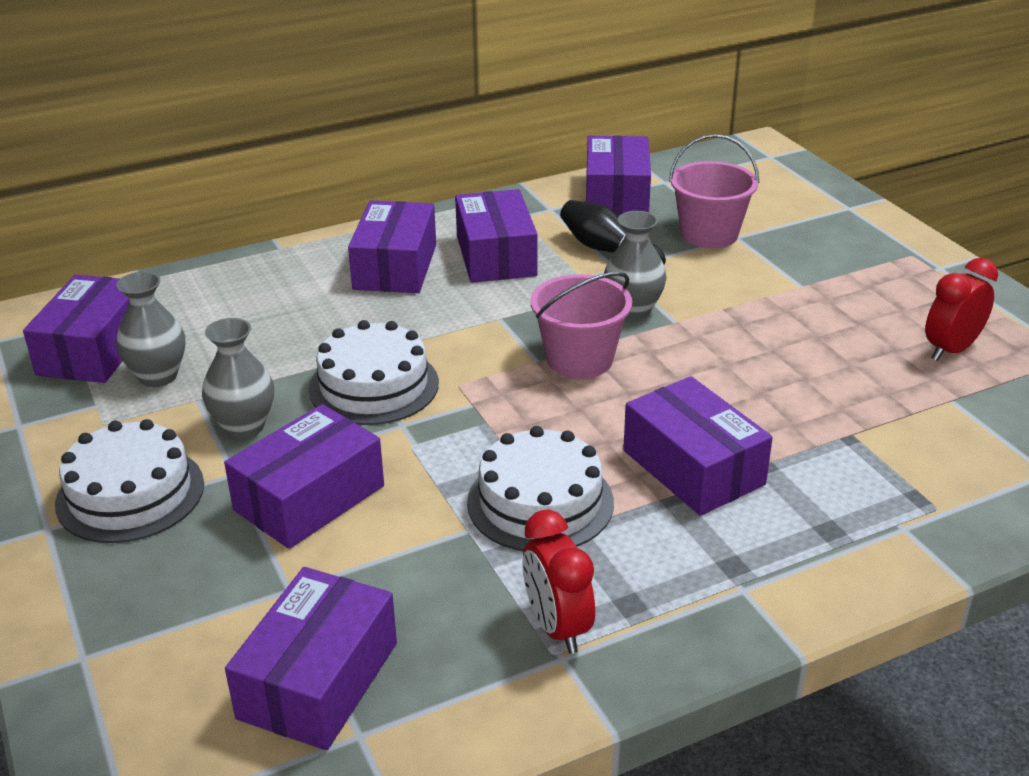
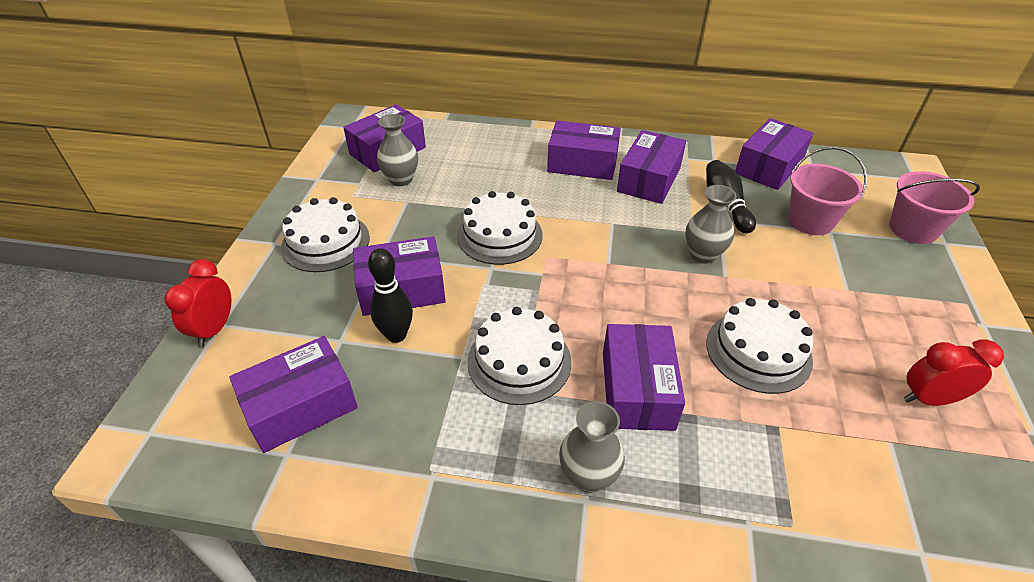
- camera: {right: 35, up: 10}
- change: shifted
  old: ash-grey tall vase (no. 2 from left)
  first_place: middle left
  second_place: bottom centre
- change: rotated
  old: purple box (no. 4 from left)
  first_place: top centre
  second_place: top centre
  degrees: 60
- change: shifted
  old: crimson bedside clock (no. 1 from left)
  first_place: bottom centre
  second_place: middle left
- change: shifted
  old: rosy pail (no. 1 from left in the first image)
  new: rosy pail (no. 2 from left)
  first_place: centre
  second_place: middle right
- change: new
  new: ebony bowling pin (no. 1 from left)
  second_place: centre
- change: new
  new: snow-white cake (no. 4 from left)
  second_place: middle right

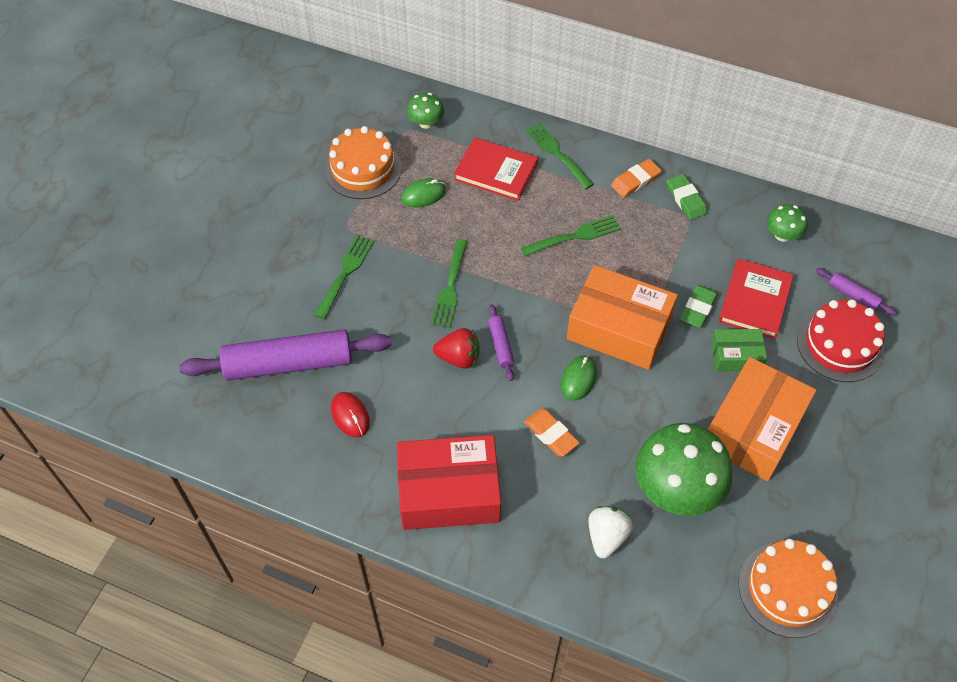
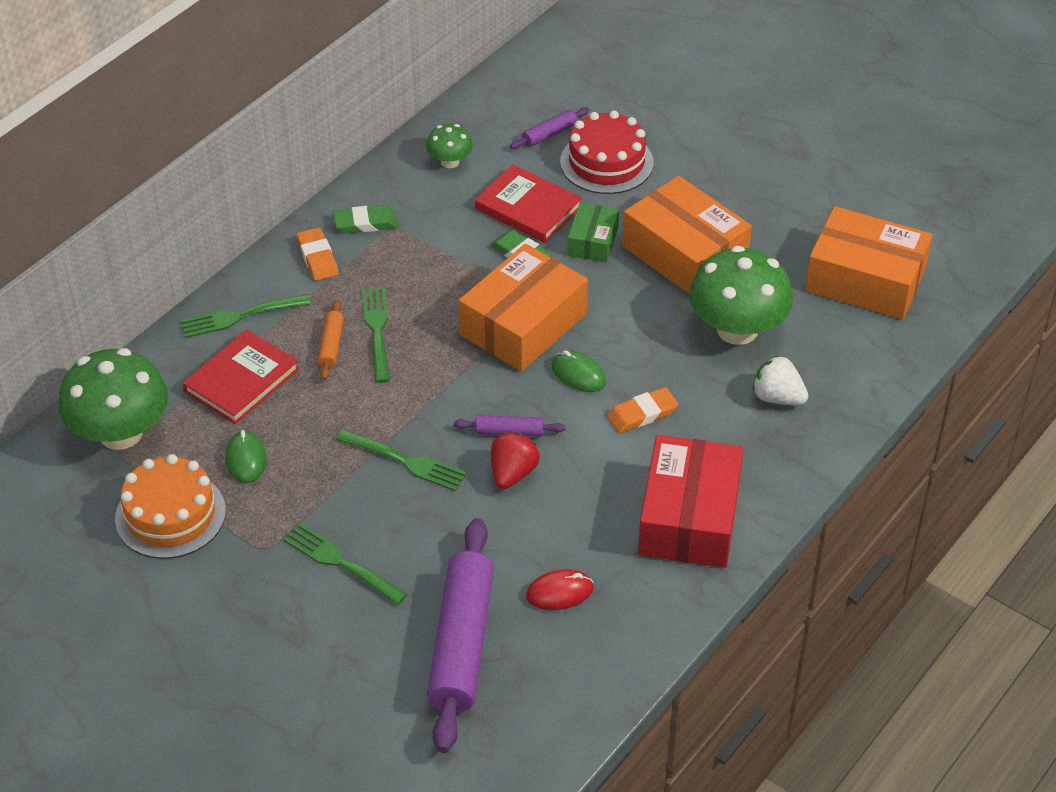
- camera: {right: -75, up: -10}
- change: scaled
  old: emerald toadstool (no. 1 from left)
  first_place: top centre
  second_place: middle left
  factor: 2.03
- change: swapped
  old: bright orange cake (no. 2 from left)
  new: bright orange box (no. 3 from left)
  first_place: bottom right
  second_place: top right
- change: new
  new: bright orange dough roller
  second_place: middle left

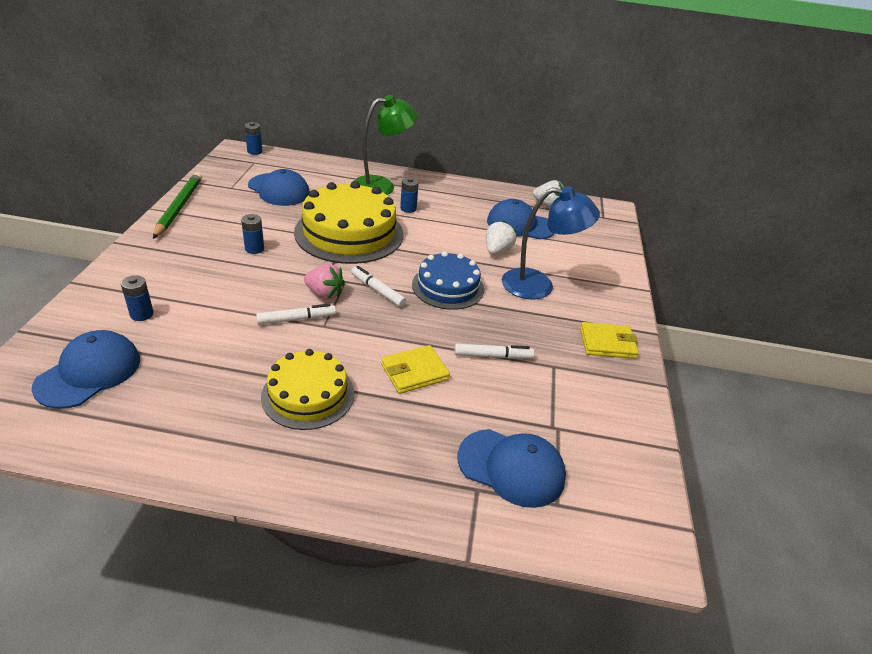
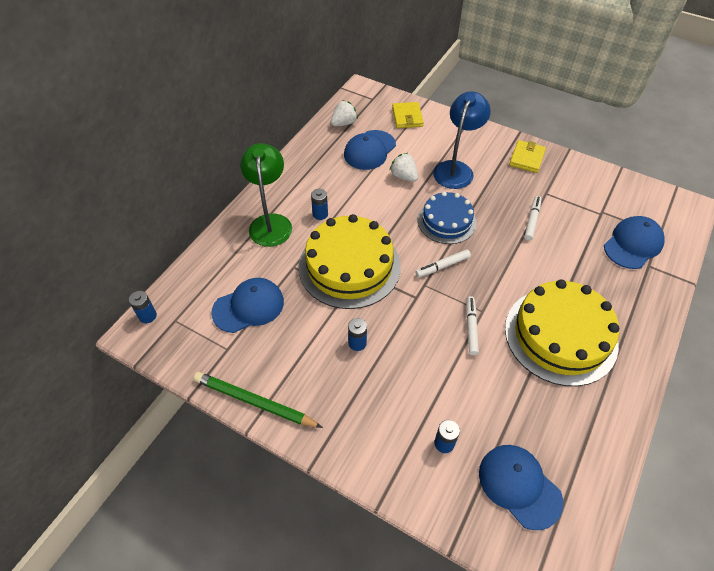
- camera: {right: -65, up: 15}
- change: scaled
  old: bright yellow cake (no. 1 from left in the first image)
  first_place: centre
  second_place: middle right
  factor: 1.64
- change: gone
  old: rosy strawberry
  first_place: centre
- change: shifted
  old: bright yellow card wallet (no. 1 from left)
  first_place: centre
  second_place: top centre

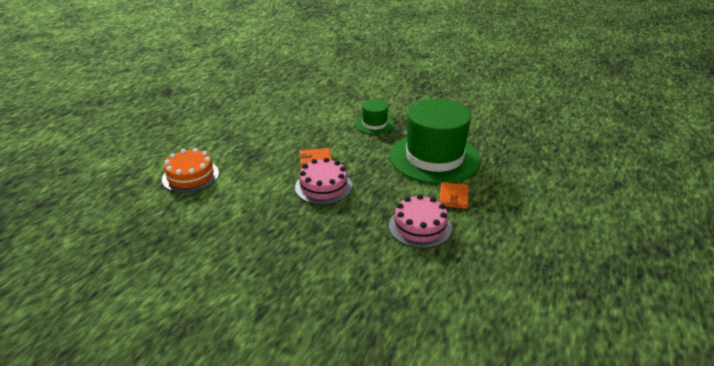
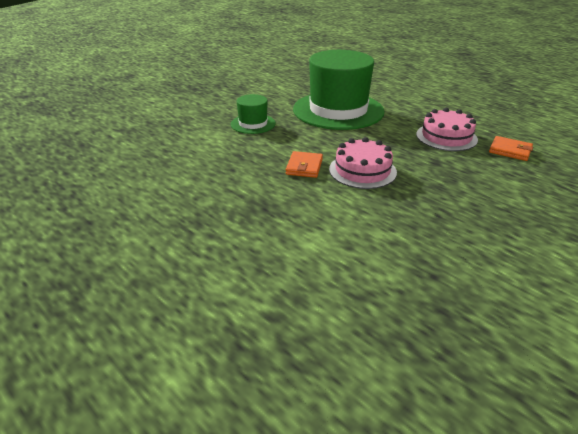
- camera: {right: -70, up: 0}
- change: gone
  old: bright orange cake
  first_place: middle left
- change: shifted
  old: bright orange card wallet (no. 2 from left)
  first_place: centre
  second_place: middle right

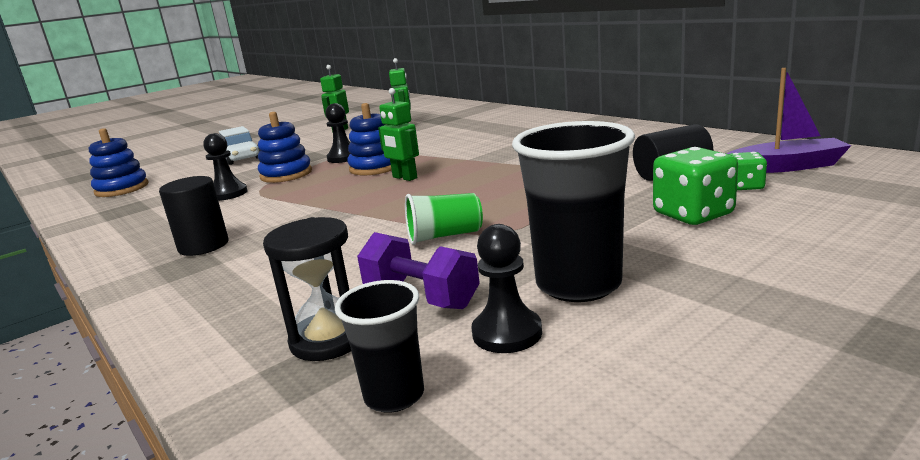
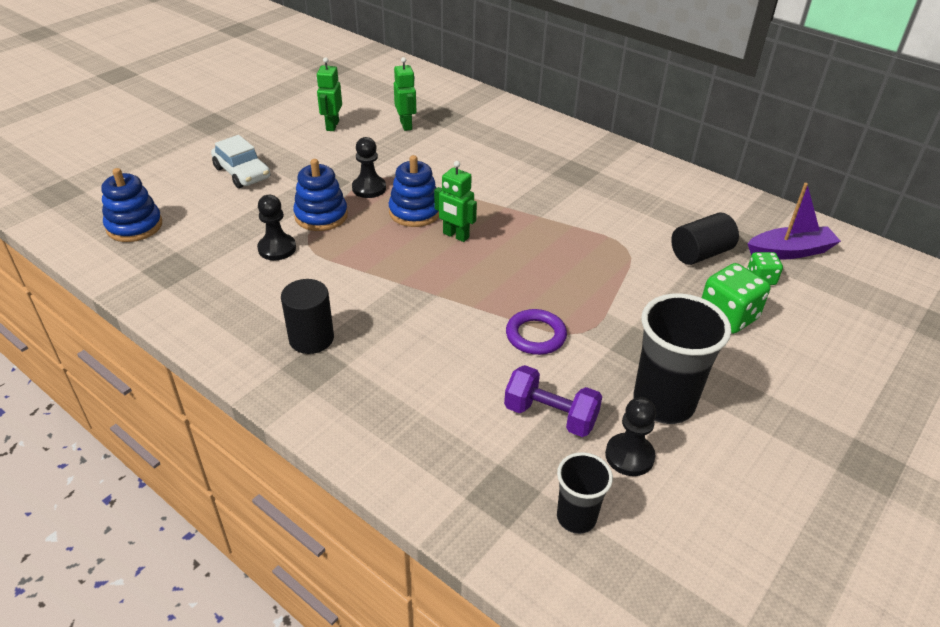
- camera: {right: -15, up: 20}
- change: gone
  old: ebony hourglass
  first_place: centre
- change: swapped
  old: emerald tumbler
  new: purple hoop
  first_place: centre
  second_place: centre

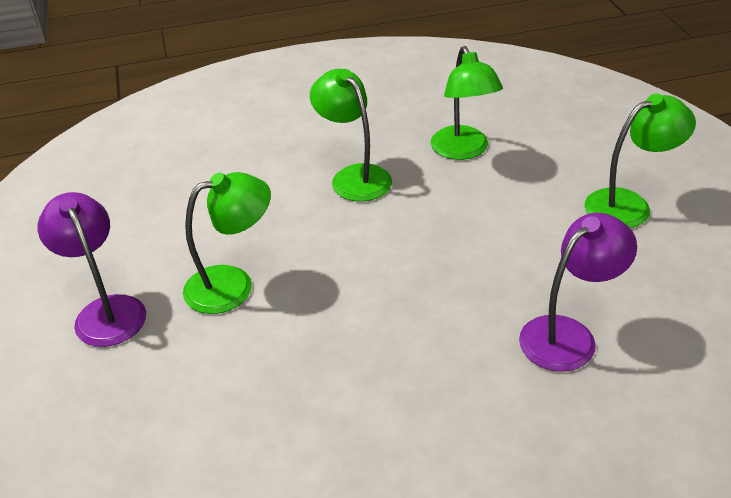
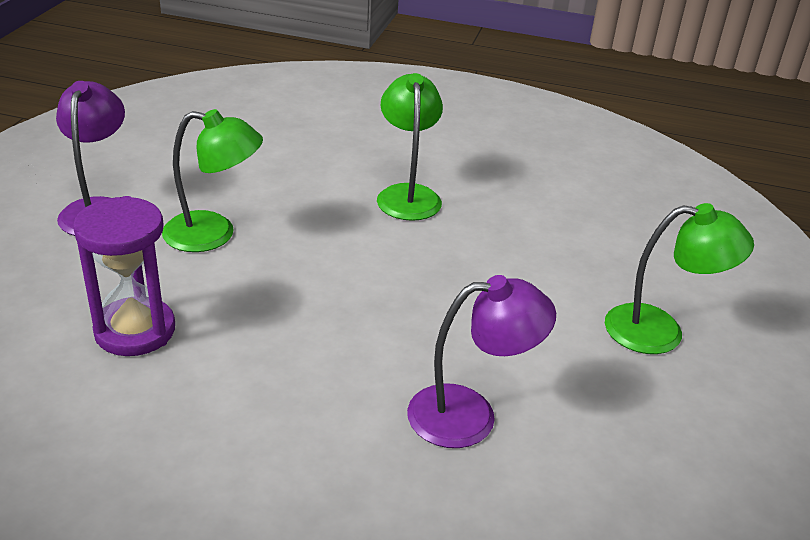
- camera: {right: 25, up: -5}
- change: gone
  old: emerald reading lamp (no. 3 from left)
  first_place: top centre
- change: new
  new: purple hourglass
  second_place: middle left

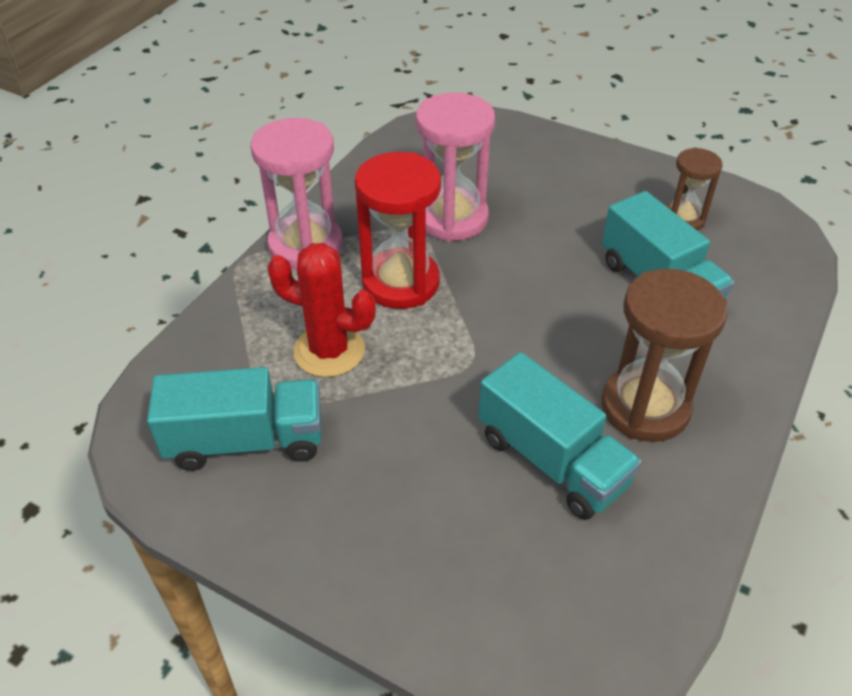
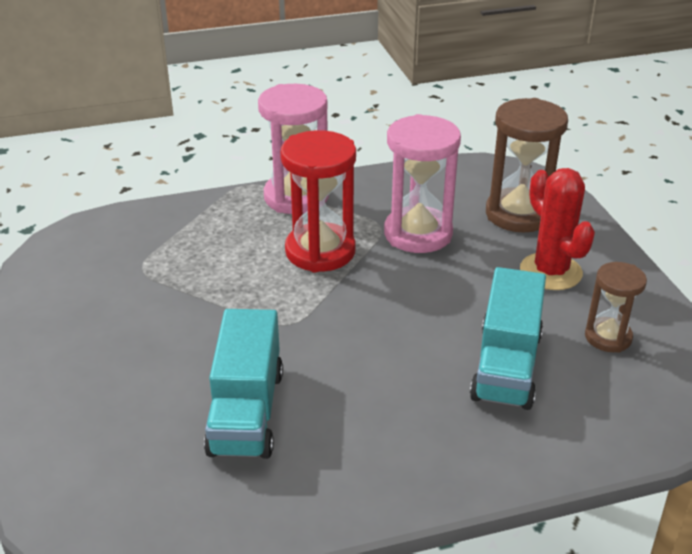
- camera: {right: 45, up: -10}
- change: gone
  old: turquoise toy truck (no. 1 from left)
  first_place: middle left
- change: shifted
  old: crimson cactus
  first_place: centre
  second_place: middle right
- change: shifted
  old: brown hourglass (no. 1 from left)
  first_place: middle right
  second_place: top right

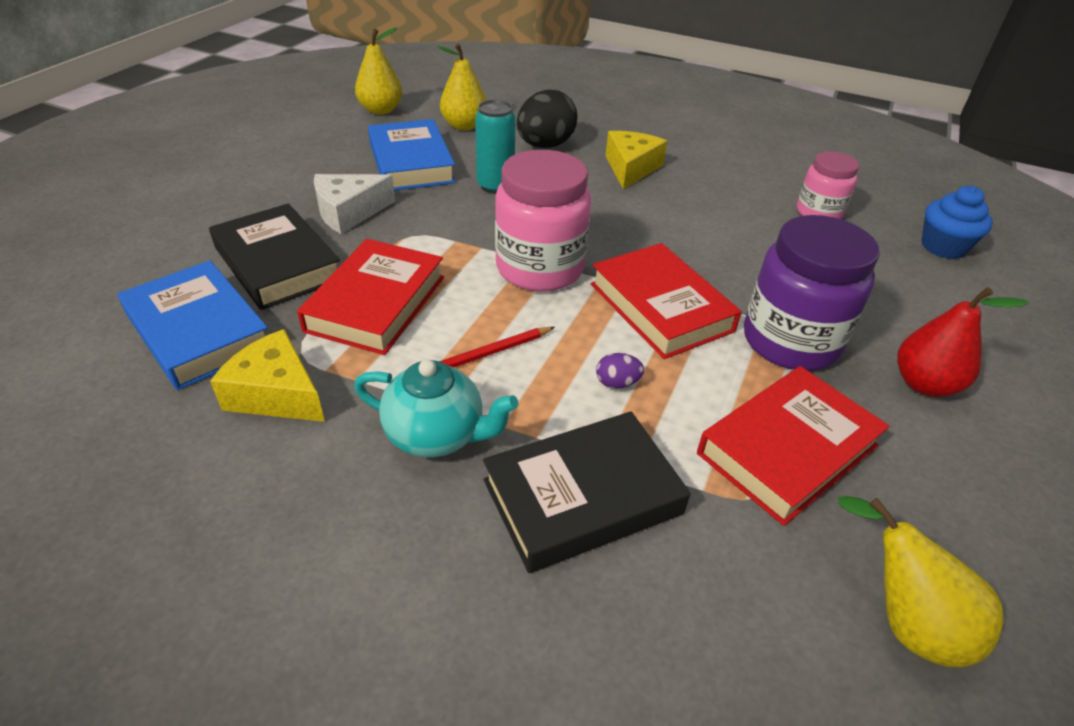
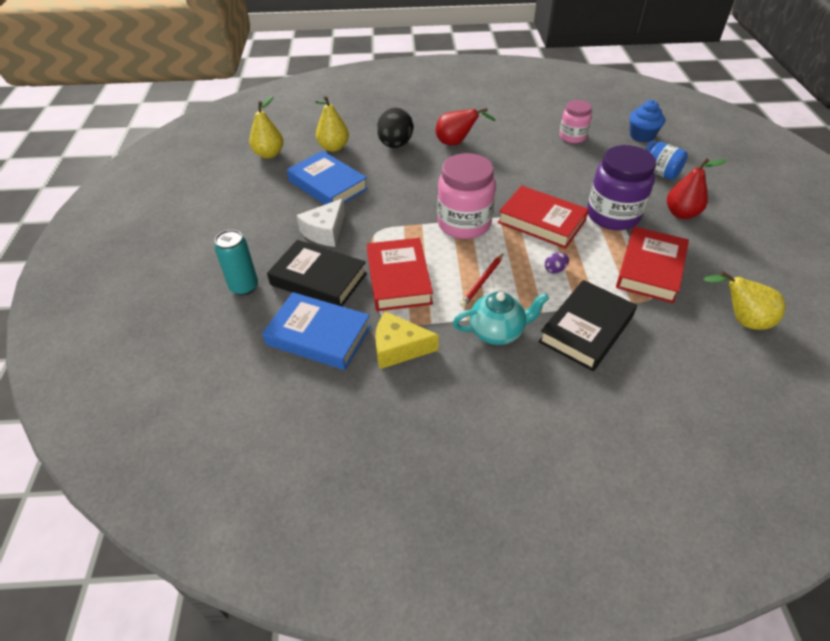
- camera: {right: -25, up: 5}
- change: shifted
  old: turquoise can
  first_place: top centre
  second_place: middle left
- change: swapped
  old: bright yellow piece of cheese (no. 2 from left)
  new: crimson pear fruit (no. 1 from left)
  first_place: top centre
  second_place: top centre
- change: new
  new: blue preserve jar
  second_place: top right

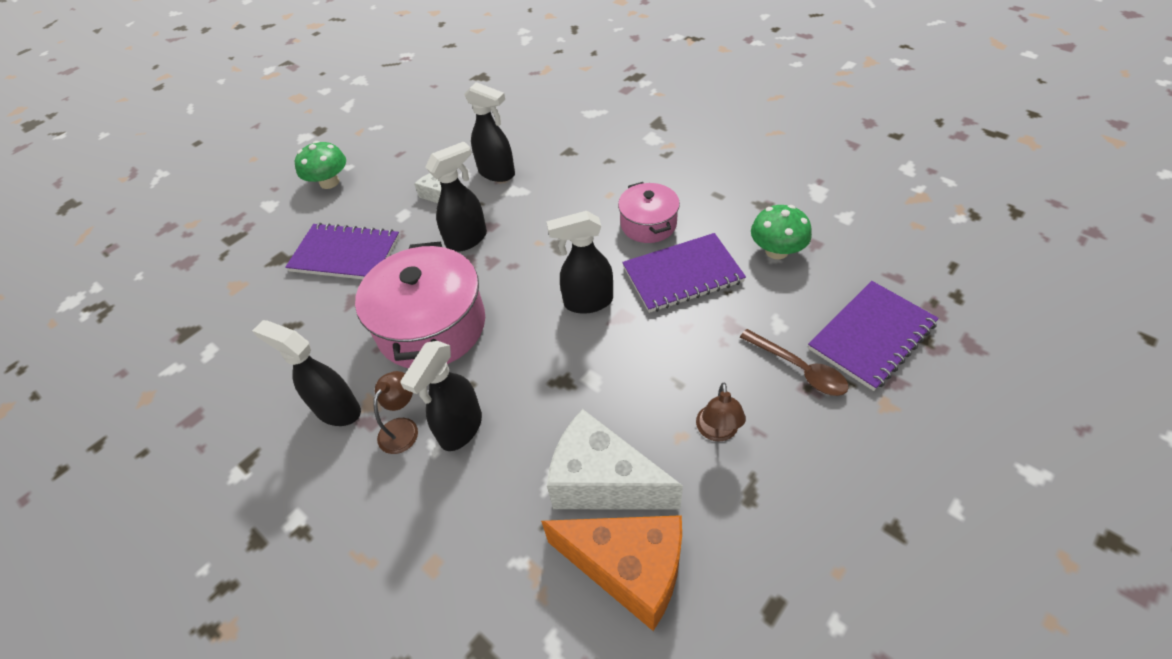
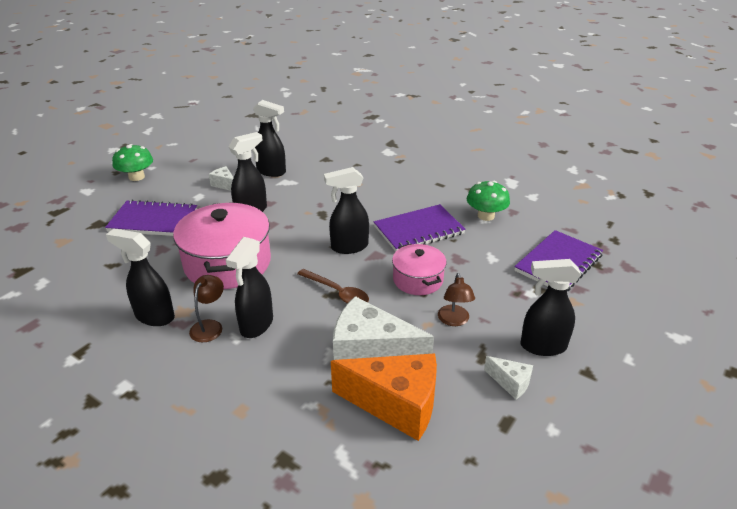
- camera: {right: -10, up: -15}
- change: shifted
  old: rosy cooking pot (no. 2 from left)
  first_place: top centre
  second_place: centre
- change: shifted
  old: brown spoon
  first_place: middle right
  second_place: centre
- change: new
  new: snow-white piece of cheese (no. 3 from left)
  second_place: bottom right
- change: new
  new: ebony spray cleaner (no. 6 from left)
  second_place: middle right

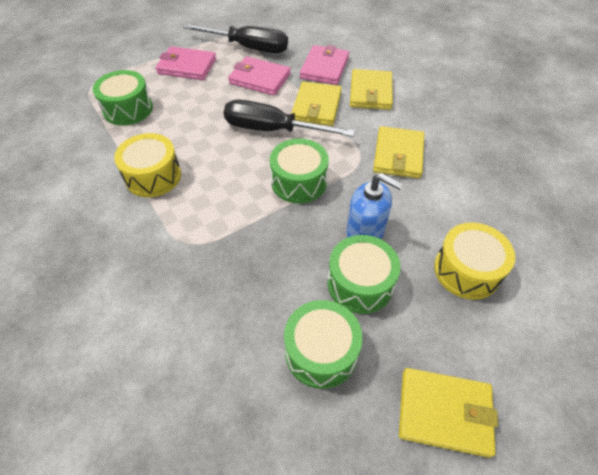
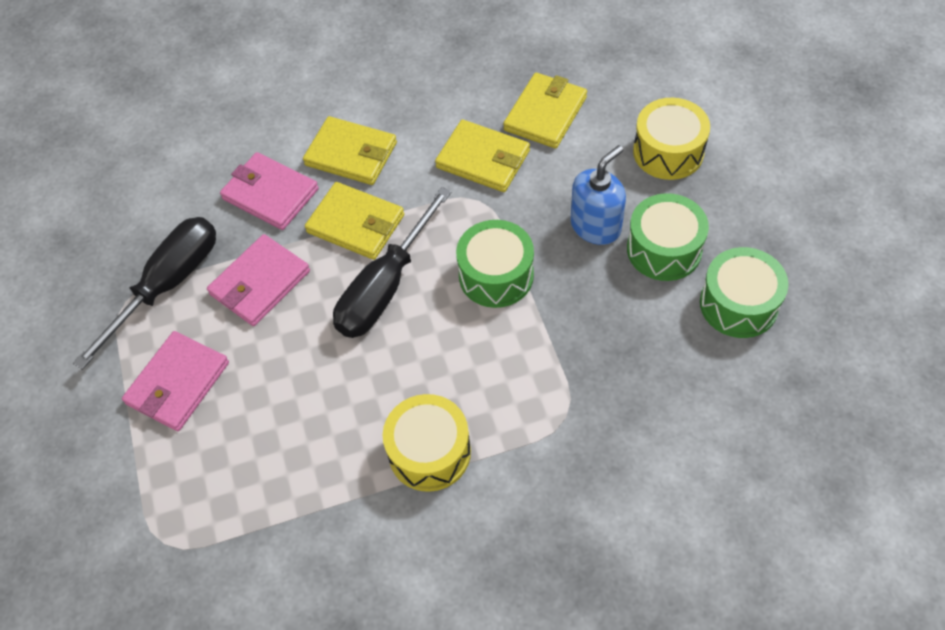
- camera: {right: -70, up: 5}
- change: gone
  old: emerald toy drum (no. 1 from left)
  first_place: top left
- change: shifted
  old: bright yellow card wallet (no. 4 from left)
  first_place: bottom right
  second_place: top centre

